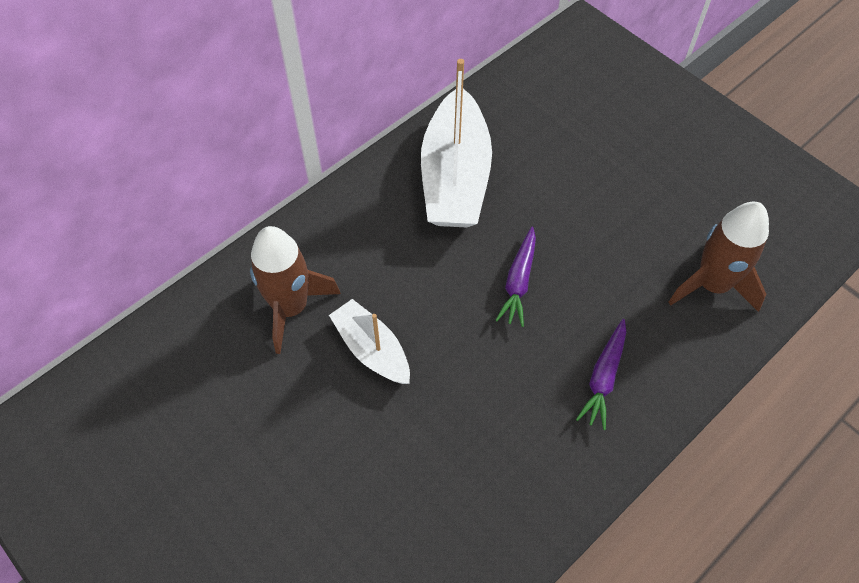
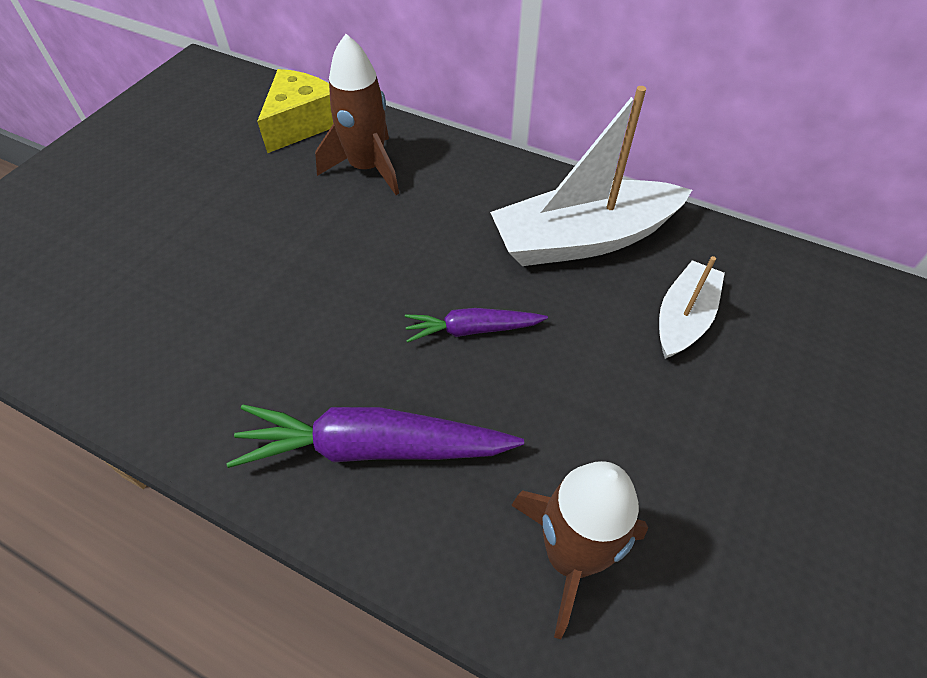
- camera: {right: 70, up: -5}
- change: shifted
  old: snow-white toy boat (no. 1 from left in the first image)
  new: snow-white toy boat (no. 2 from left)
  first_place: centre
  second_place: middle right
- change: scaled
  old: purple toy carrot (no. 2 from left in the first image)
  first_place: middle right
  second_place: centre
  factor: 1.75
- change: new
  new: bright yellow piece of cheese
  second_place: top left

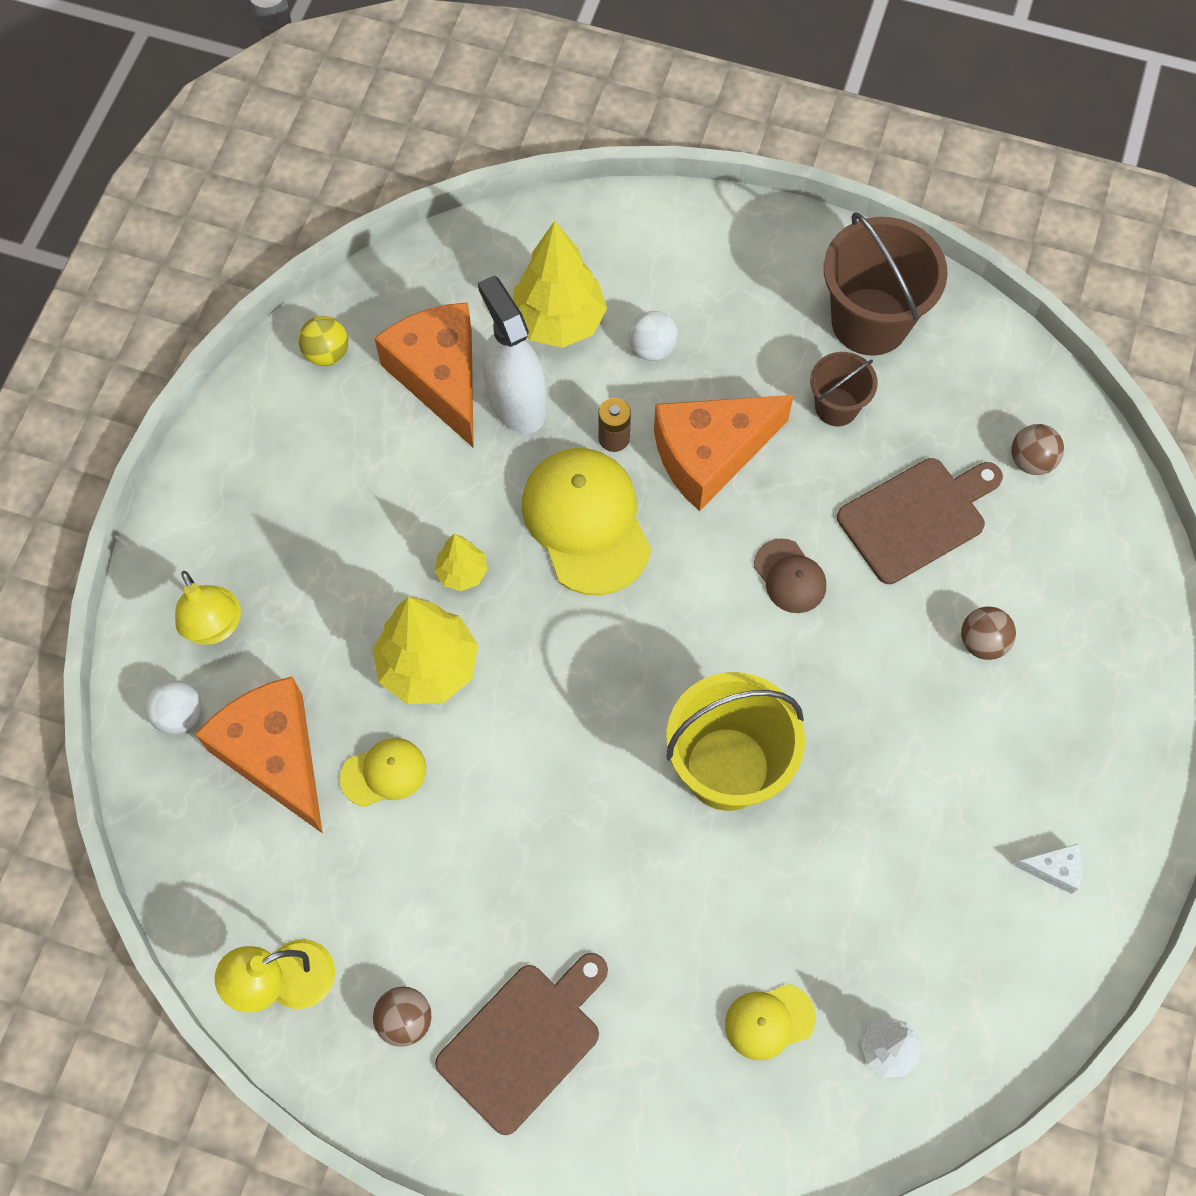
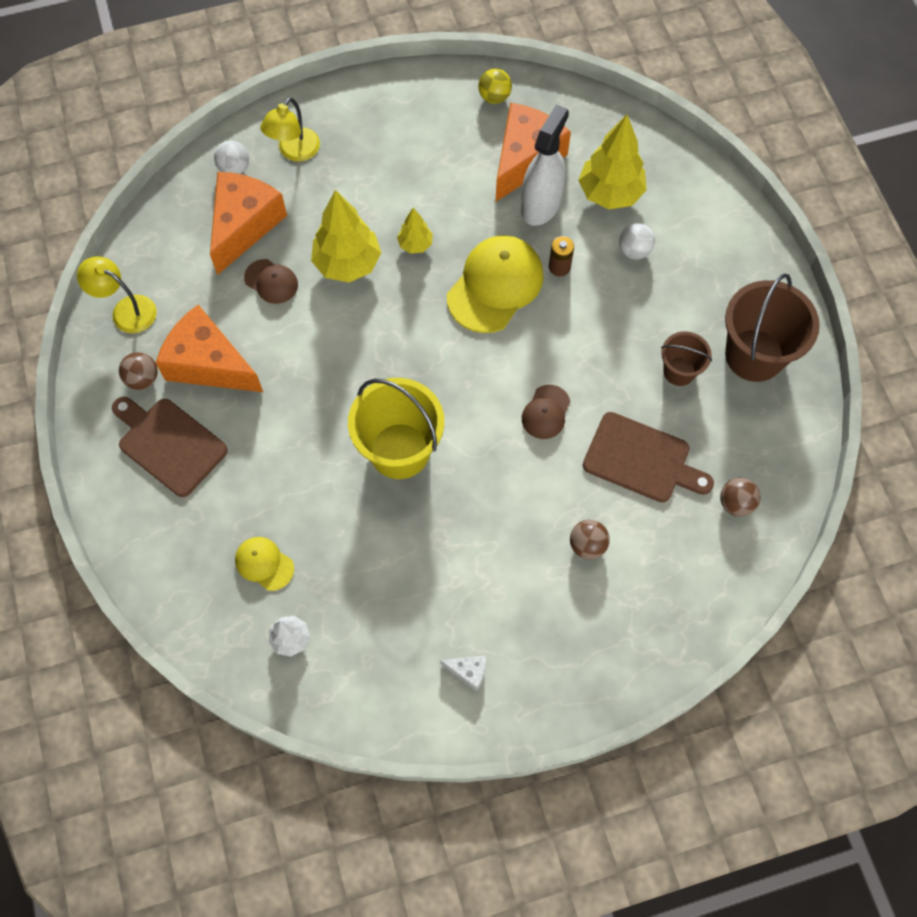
- camera: {right: 55, up: 0}
- change: repainted
  old: bright yellow cap (no. 1 from left)
  new: brown cap (no. 1 from left)
  first_place: middle left
  second_place: top left
- change: rotated
  old: brown chopping board (no. 1 from left)
  first_place: bottom centre
  second_place: middle left
  degrees: -150
- change: shifted
  old: bright orange piece of cheese (no. 3 from left in the first image)
  new: bright orange piece of cheese (no. 1 from left)
  first_place: centre
  second_place: middle left
- change: rotated
  old: snow-white piece of cheese
  first_place: bottom right
  second_place: bottom centre
  degrees: -45

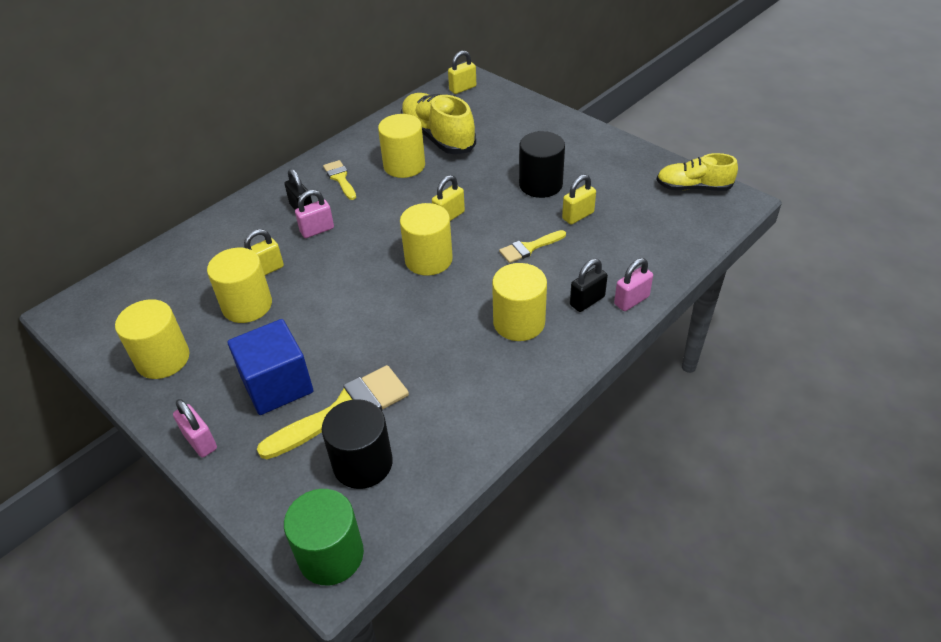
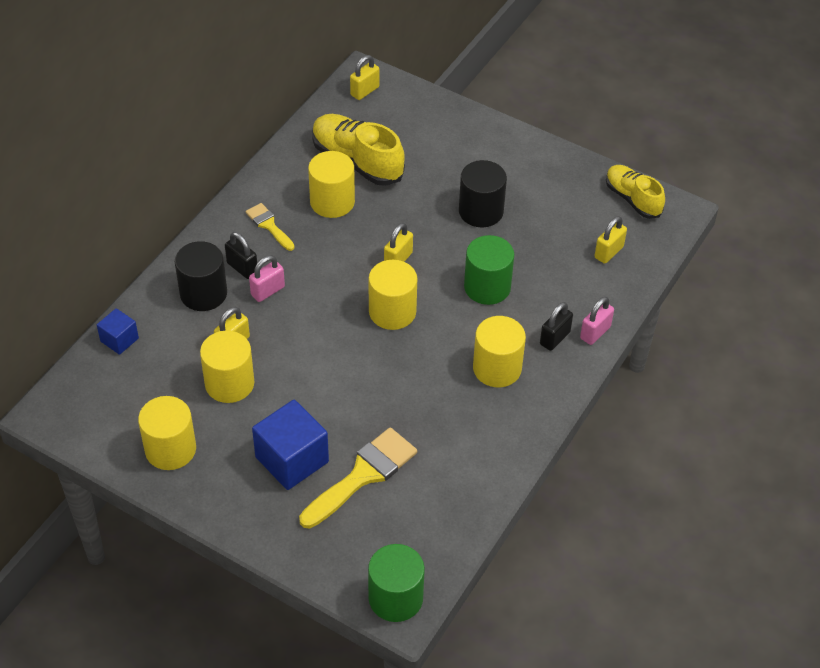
- camera: {right: -15, up: 5}
- change: gone
  old: rosy lock (no. 1 from left)
  first_place: bottom left
- change: shifted
  old: ebony cylinder shape (no. 1 from left)
  first_place: bottom centre
  second_place: middle left
- change: swapped
  old: bright yellow paint brush (no. 3 from left)
  new: emerald cylinder shape (no. 2 from left)
  first_place: centre
  second_place: centre
- change: shifted
  old: bright yellow lock (no. 4 from left)
  first_place: top centre
  second_place: middle right
- change: rotated
  old: bright yellow shoe (no. 2 from left)
  first_place: top right
  second_place: top right
  degrees: 60
- change: new
  new: blue solid cube (no. 1 from left)
  second_place: middle left

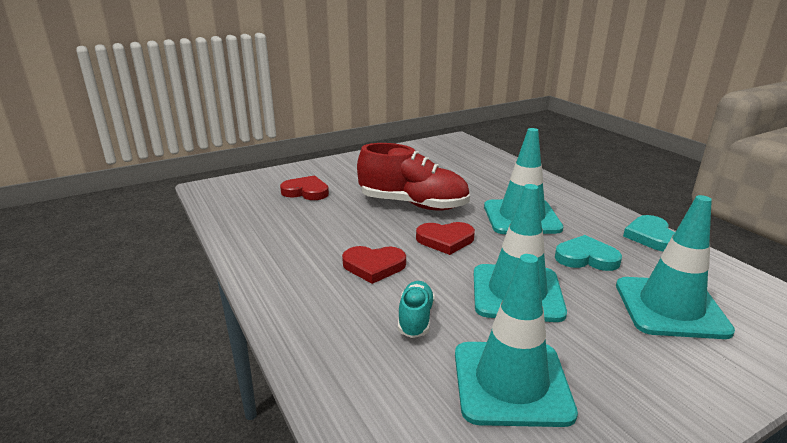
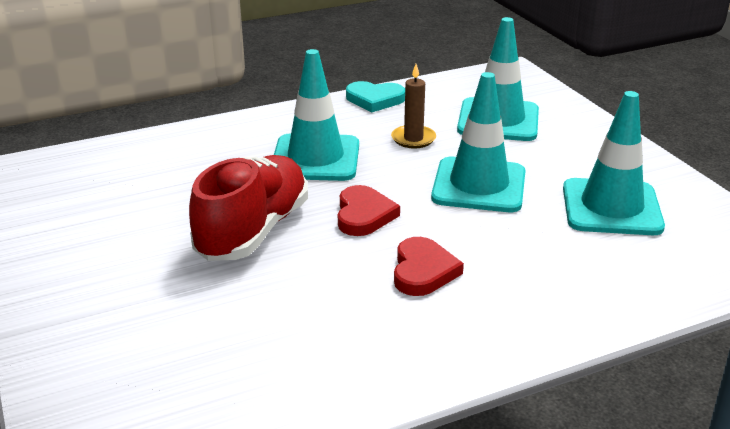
- camera: {right: -85, up: 5}
- change: gone
  old: crimson heart (no. 1 from left)
  first_place: centre
- change: gone
  old: turquoise shoe
  first_place: bottom centre
- change: swapped
  old: turquoise heart (no. 1 from left)
  new: brown wax candle
  first_place: middle right
  second_place: top centre

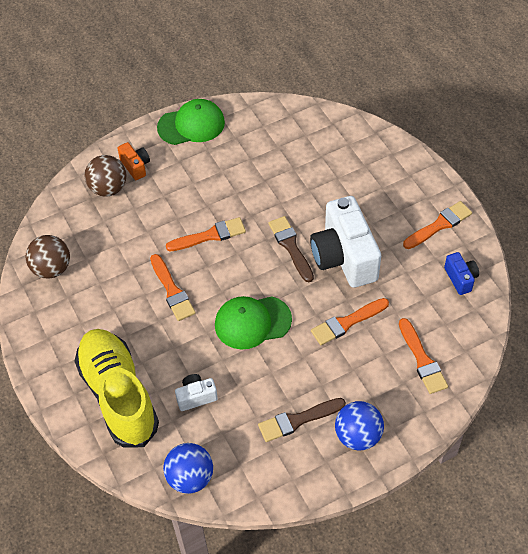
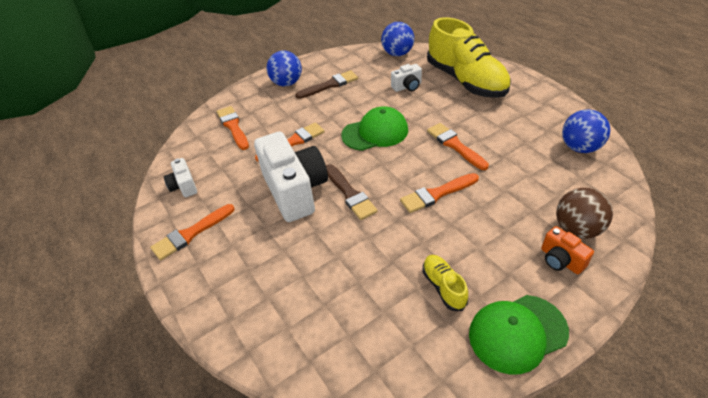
- camera: {right: 175, up: -10}
- change: repainted
  old: brown ball (no. 1 from left)
  new: blue ball (no. 3 from left)
  first_place: middle left
  second_place: top right
- change: repainted
  old: blue camera
  new: snow-white camera (no. 1 from left)
  first_place: middle right
  second_place: middle left
- change: new
  new: bright yellow shoe (no. 1 from left)
  second_place: bottom centre

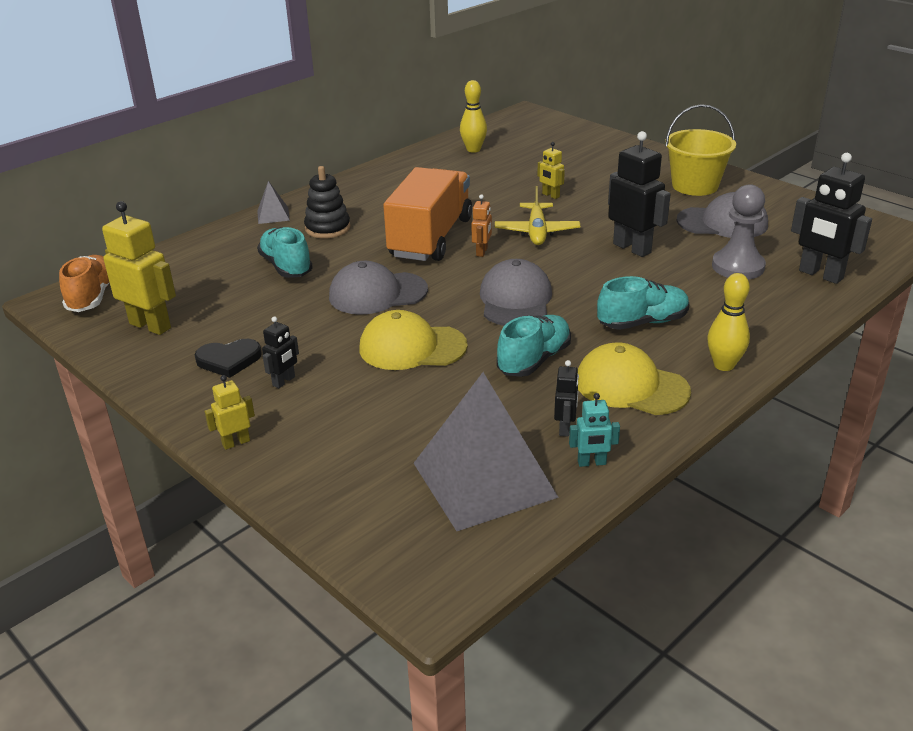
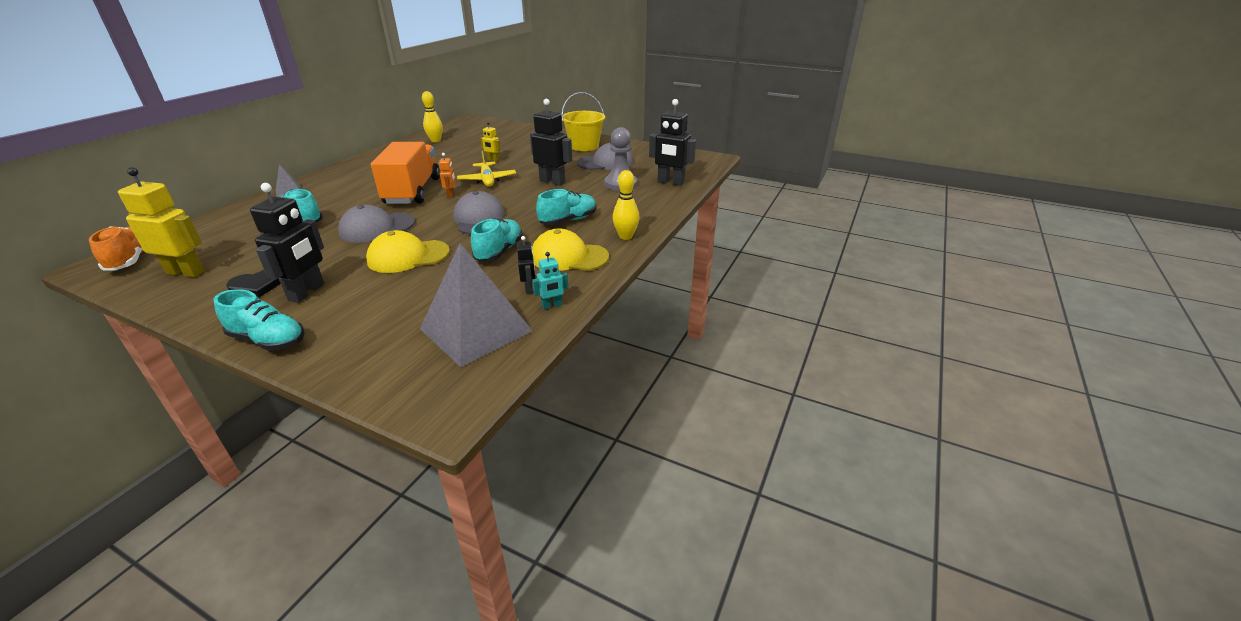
- camera: {right: -20, up: 0}
- change: swapped
  old: bright yellow toy robot (no. 2 from left)
  new: turquoise shoe (no. 1 from left)
  first_place: middle left
  second_place: middle left
- change: scaled
  old: ebony toy robot (no. 1 from left)
  first_place: middle left
  second_place: middle left
  factor: 1.95
- change: gone
  old: ebony stacking toy
  first_place: top centre

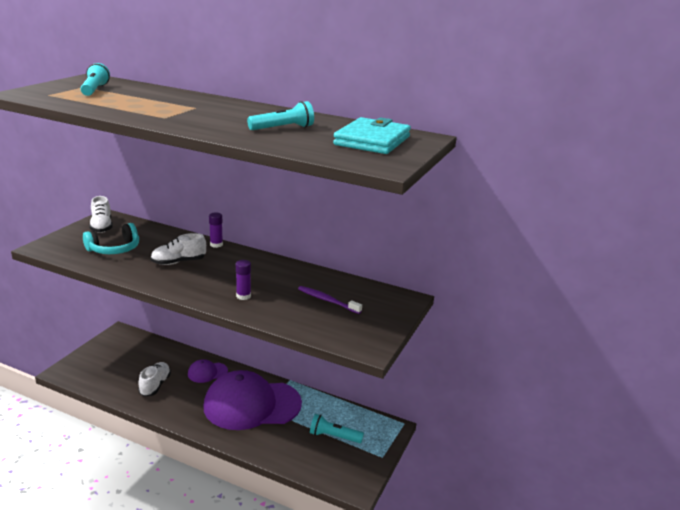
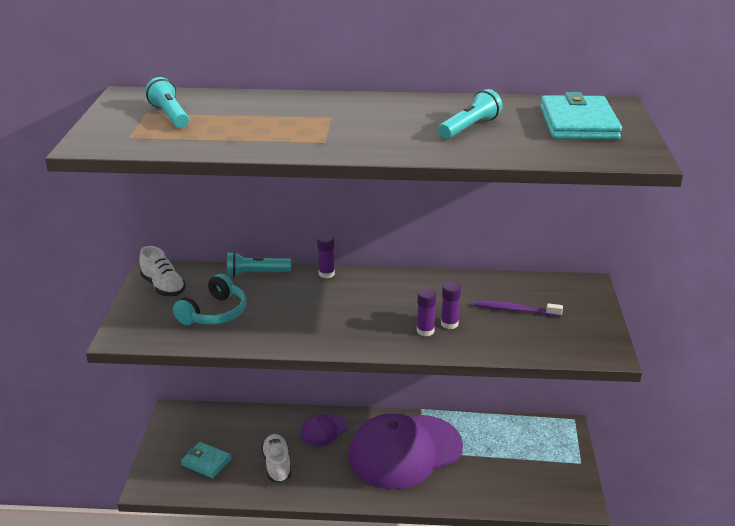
- camera: {right: -20, up: 5}
- change: gone
  old: snow-white shoe (no. 3 from left)
  first_place: middle left
- change: shifted
  old: turquoise pocket torch (no. 3 from left in the first image)
  new: turquoise pocket torch (no. 2 from left)
  first_place: bottom centre
  second_place: centre
- change: new
  new: turquoise card wallet (no. 1 from left)
  second_place: bottom left
- change: new
  new: purple glue stick (no. 3 from left)
  second_place: centre

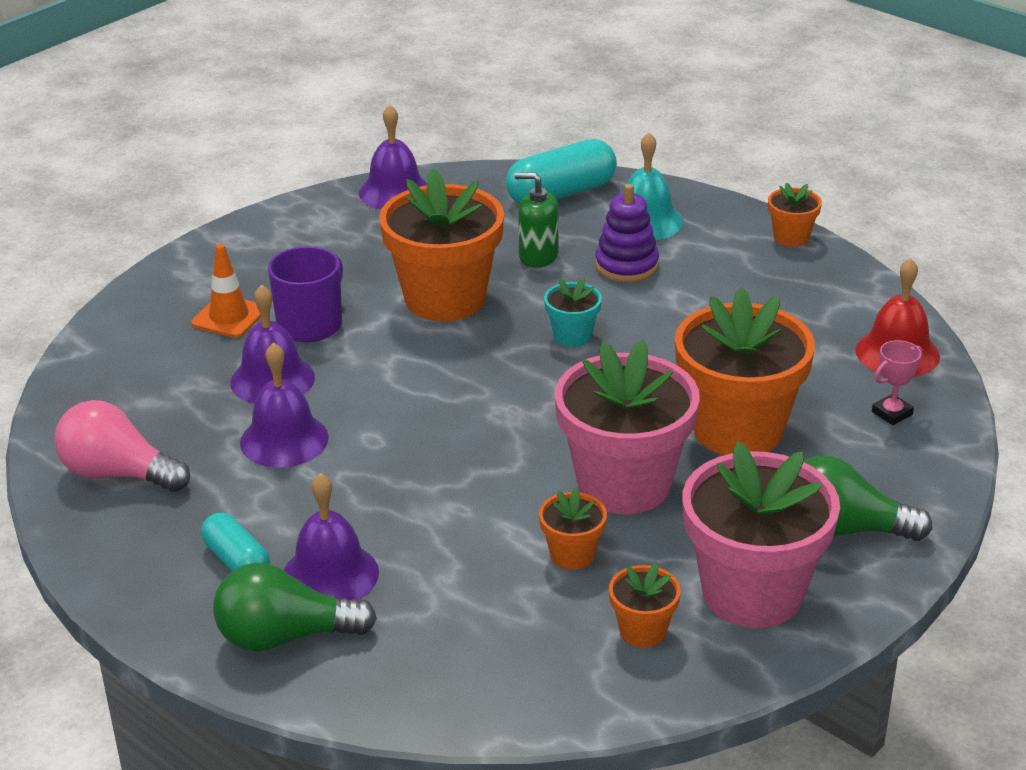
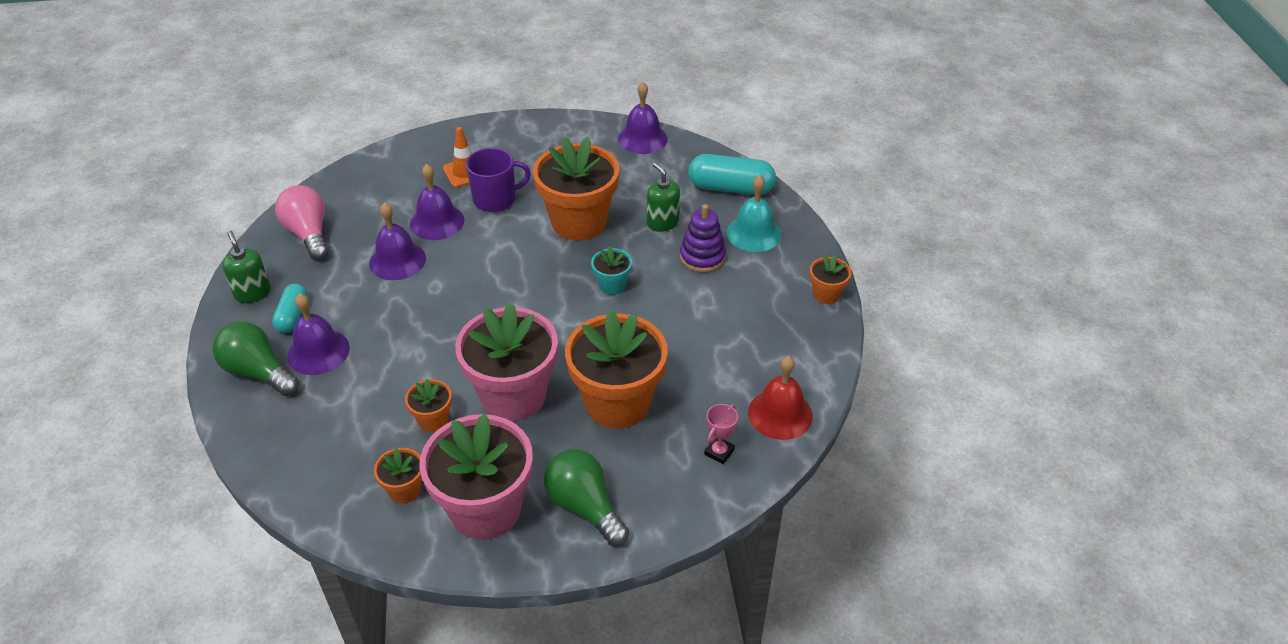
- camera: {right: 40, up: 10}
- change: rotated
  old: rosy trophy
  first_place: middle right
  second_place: bottom centre
  degrees: -60
- change: new
  new: emerald pump bottle (no. 1 from left)
  second_place: middle left

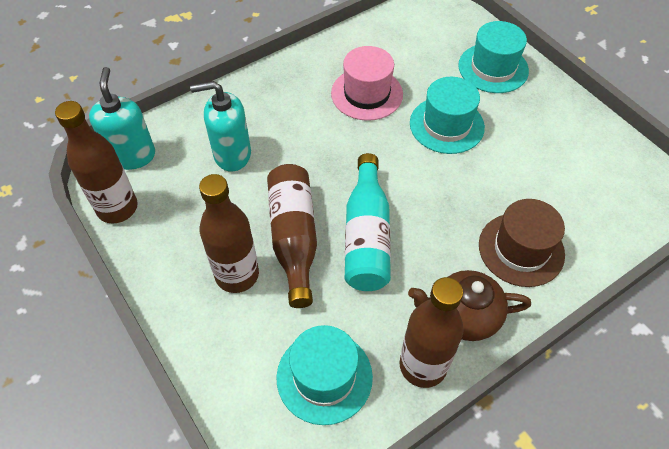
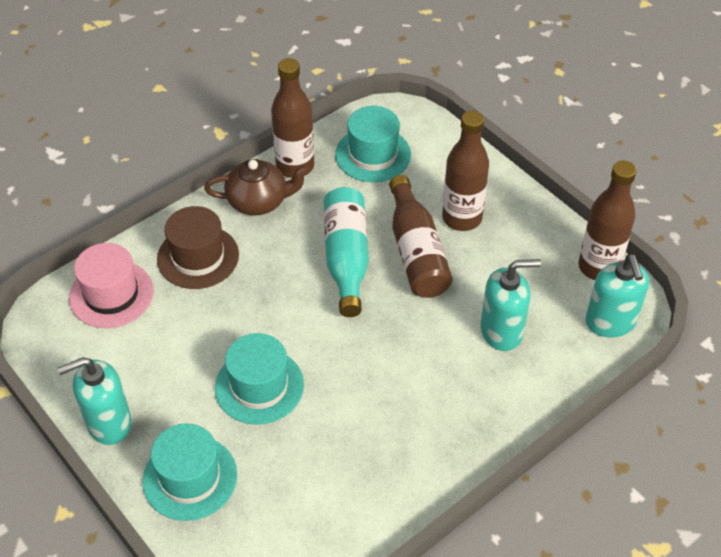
- camera: {right: 175, up: -5}
- change: shifted
  old: rosy tall hat
  first_place: top centre
  second_place: middle left
- change: new
  new: turquoise pump bottle (no. 1 from left)
  second_place: bottom left

